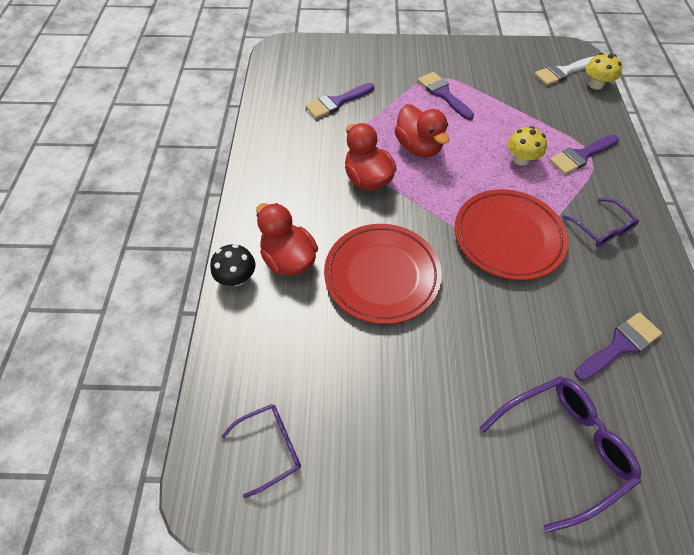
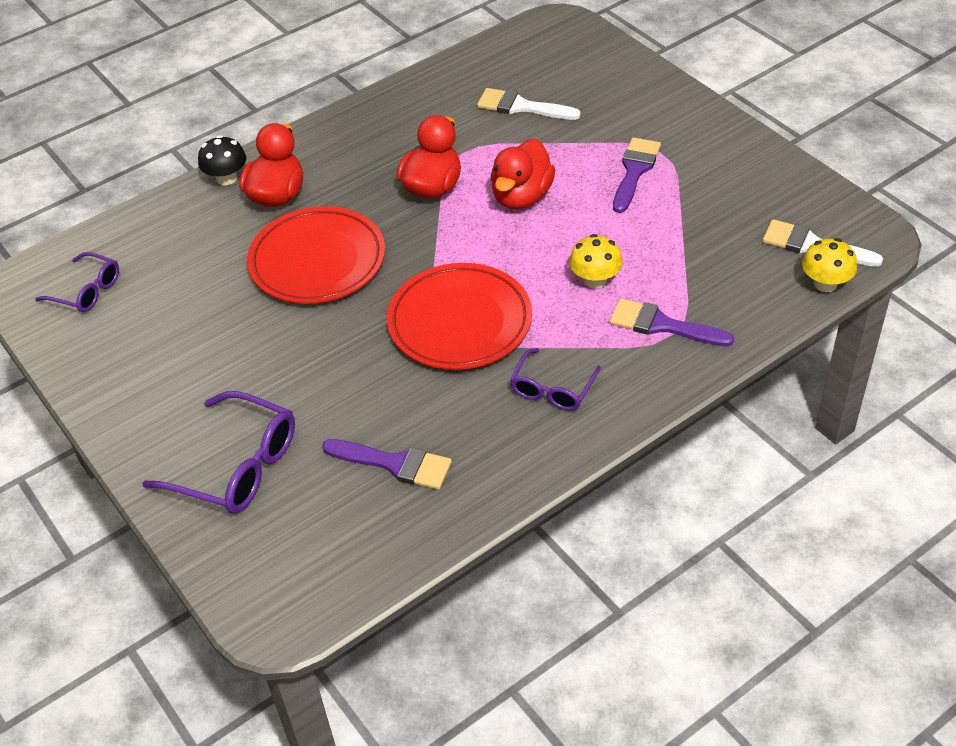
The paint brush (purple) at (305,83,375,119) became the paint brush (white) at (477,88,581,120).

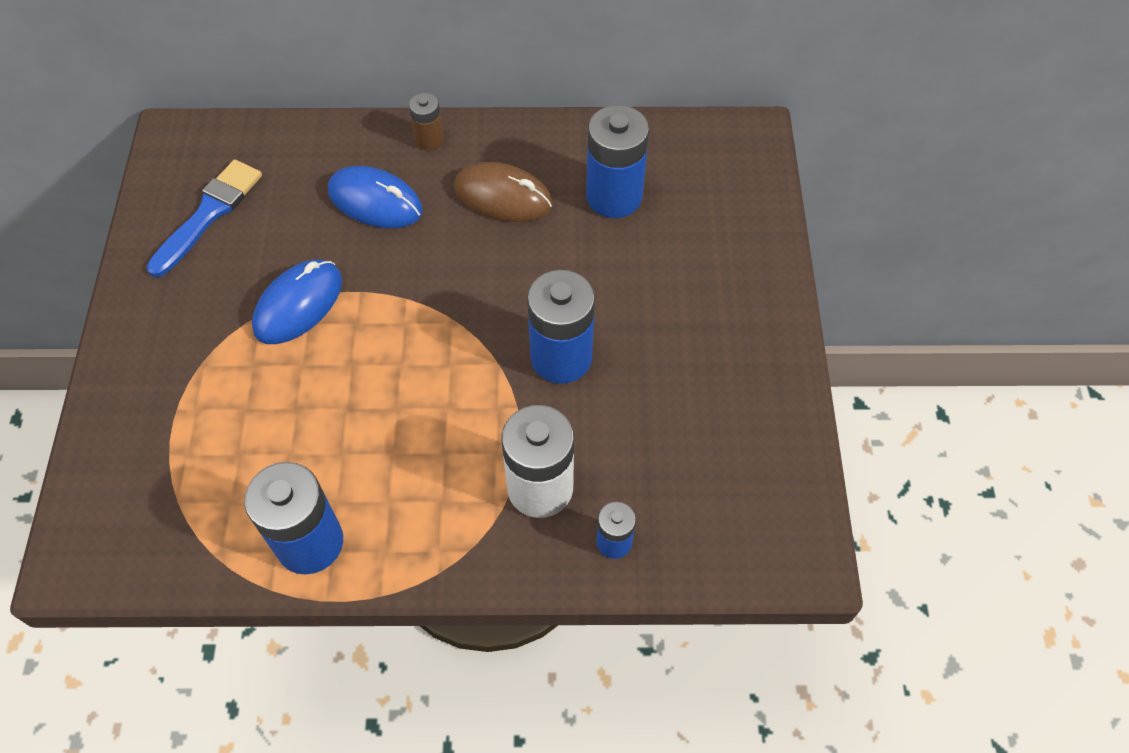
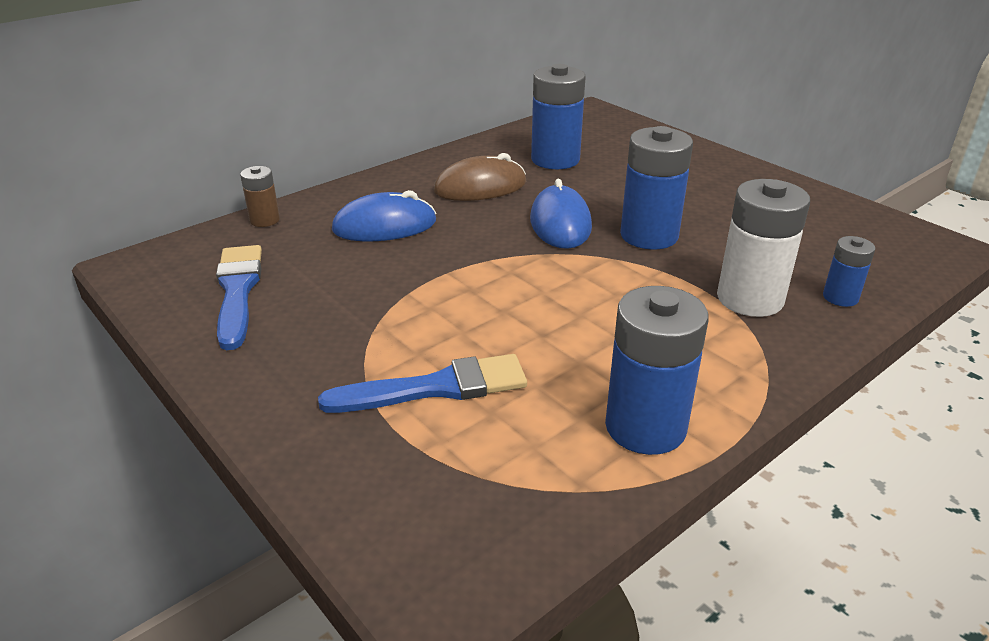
The paint brush (royal blue) at (318,354,527,413) appeared. The computer mouse (royal blue) moved from (252,260,342,344) to (530,179,592,249). The power cell (brown) moved from (409,93,444,150) to (240,166,280,227).

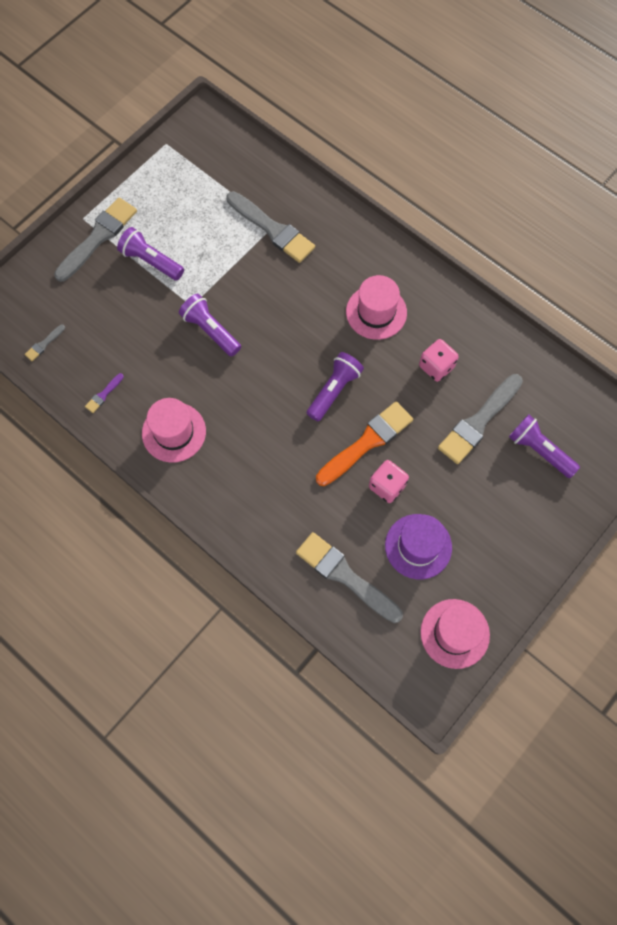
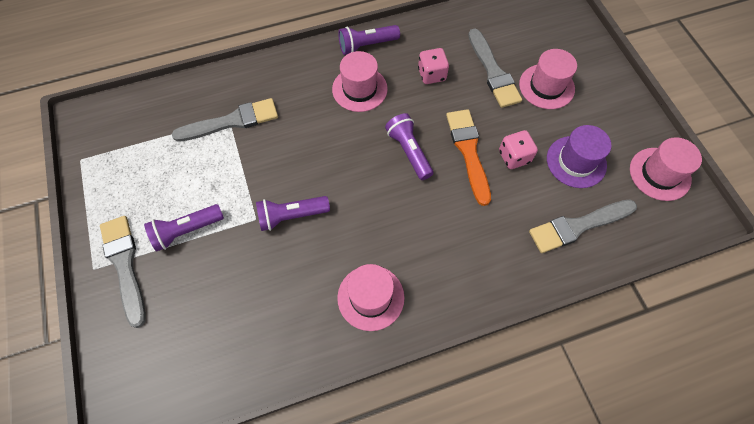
The paint brush (gray) at (24,324,65,361) disappeared. The paint brush (purple) at (85,373,124,413) disappeared. The hat (rose-pink) at (519,49,577,109) appeared. The flashlight (purple) moved from (509,415,580,478) to (338,25,400,55).

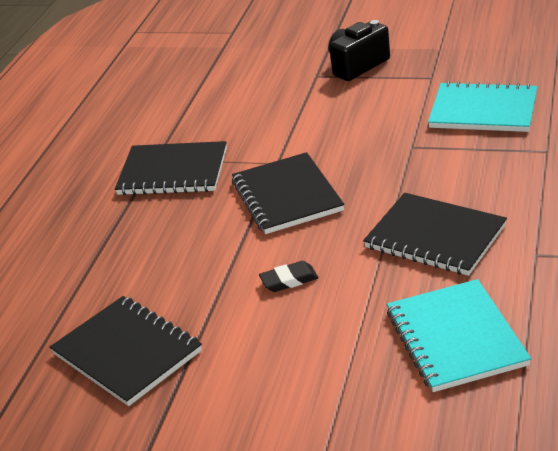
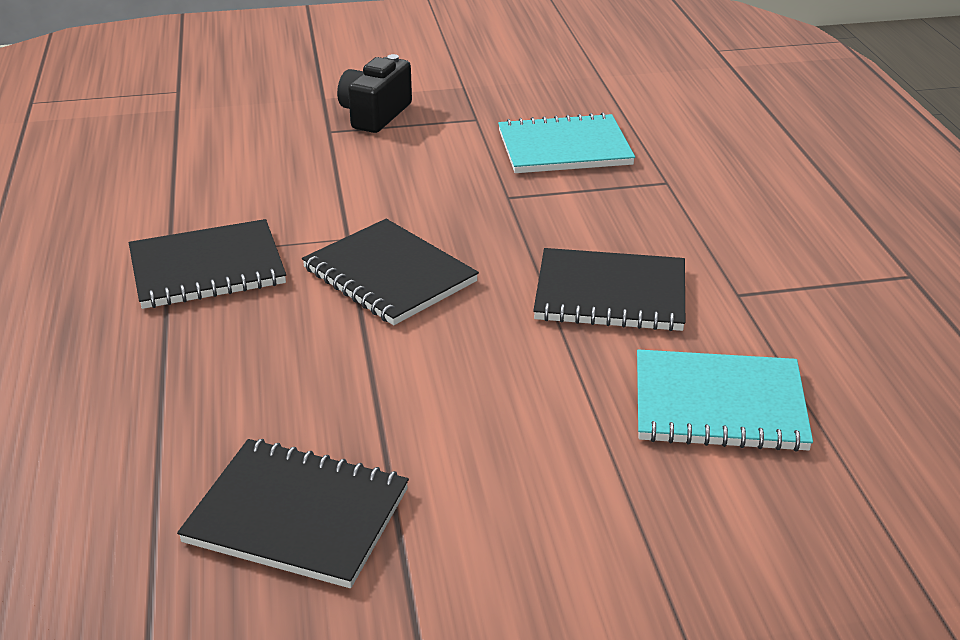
The pencil eraser (jet-black) at (259,261,319,292) disappeared. The exercise book (teal) at (387,279,531,392) turned 45 degrees counterclockwise.

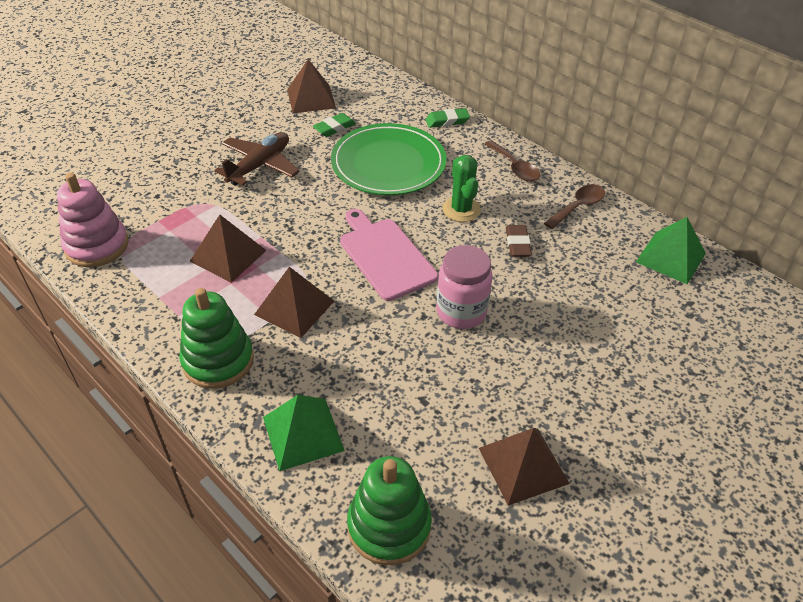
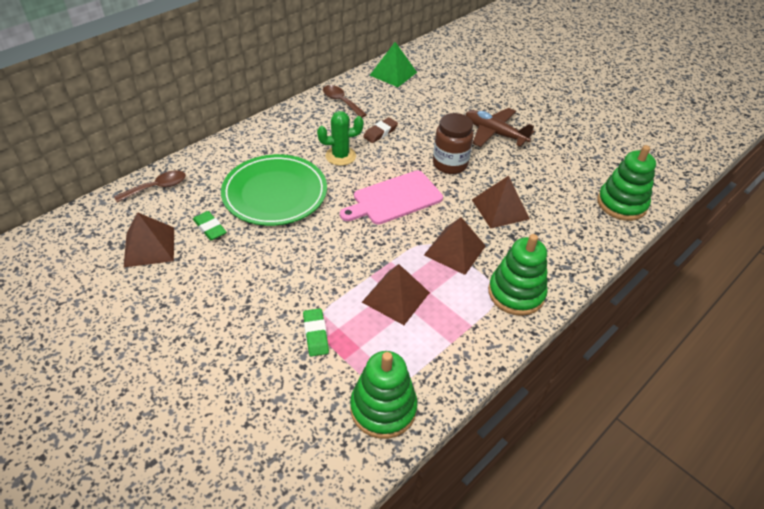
The solid pyramid (emerald) at (263,395,345,471) disappeared. The toy plane (brown) moved from (214,132,300,186) to (466,108,534,147). The pencil eraser (emerald) moved from (425,108,470,128) to (303,308,329,357). The solid pyramid (brown) moved from (479,428,570,505) to (472,176,530,229). The spoon (brown) moved from (484,140,540,181) to (114,170,186,203). The stacking toy (rose-pink) at (57,172,129,267) became the stacking toy (emerald) at (350,351,418,439). The jam jar (rose-pink) at (436,245,493,329) became the jam jar (brown) at (433,113,474,174). The pencil eraser (brown) at (506,225,532,257) turned 45 degrees counterclockwise.

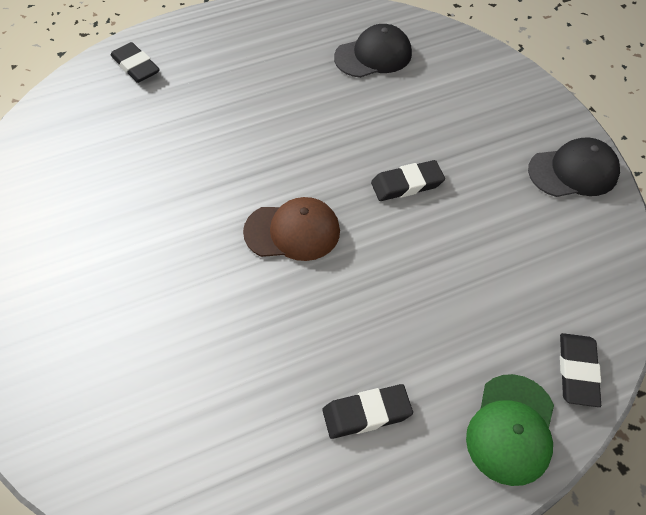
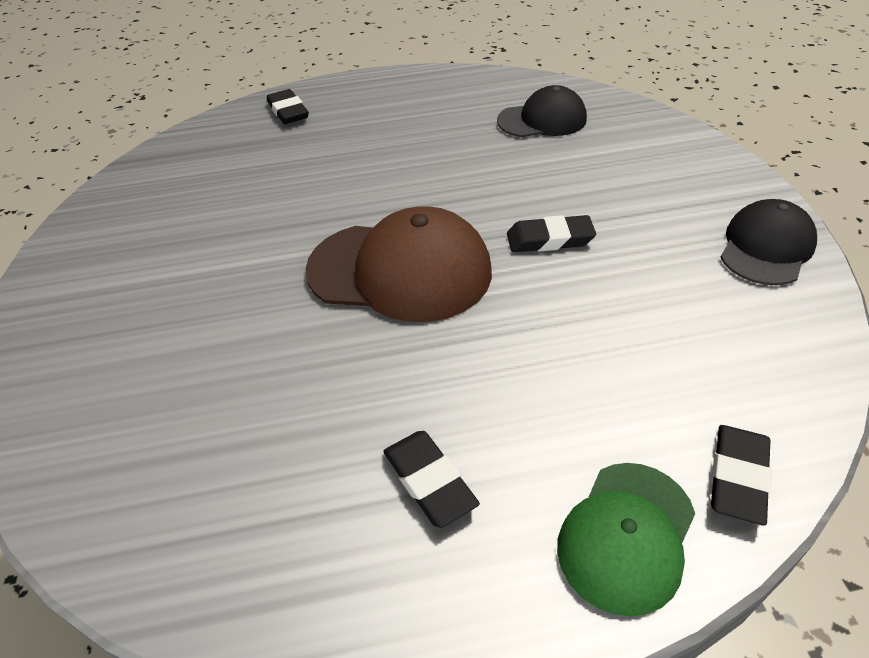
The pencil eraser (jet-black) at (322,384,413,439) turned 60 degrees clockwise. The peaked cap (jet-black) at (528,137,620,197) turned 60 degrees counterclockwise. The peaked cap (brown) at (243,197,340,261) changed to 1.62 times the size.

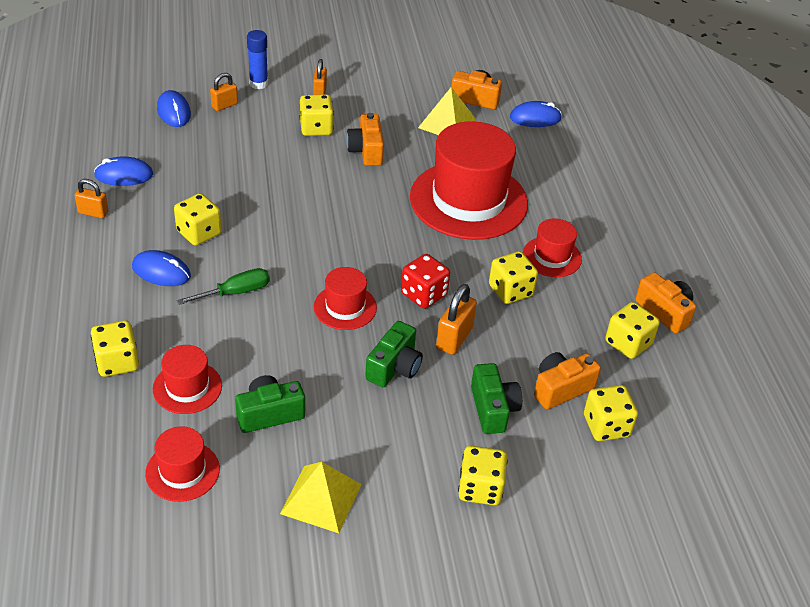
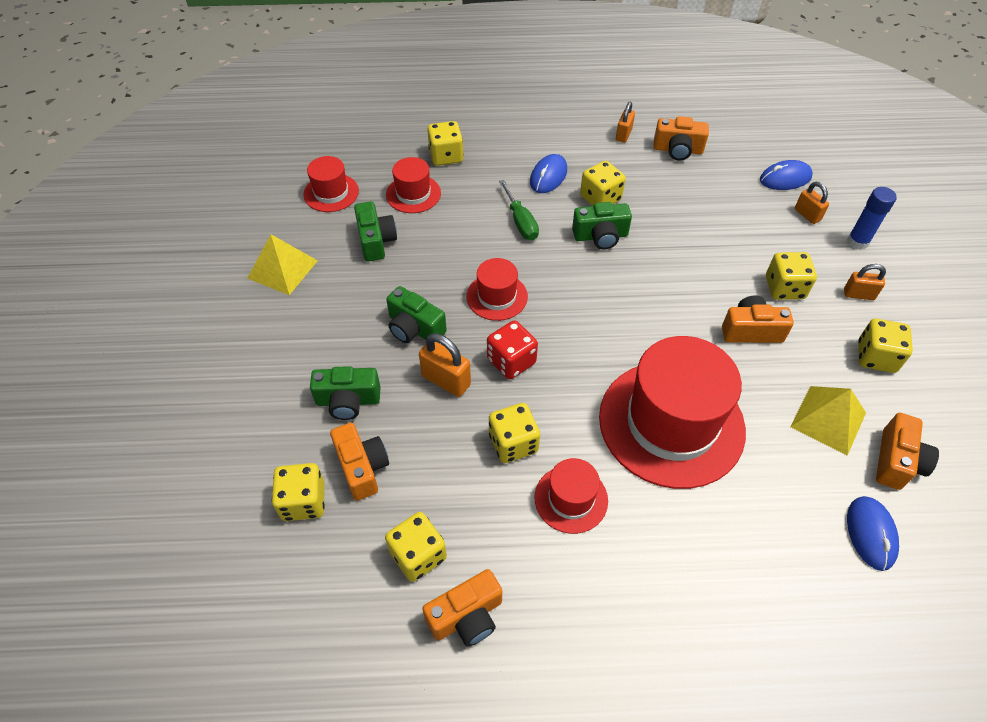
The photo camera (emerald) at (572,202,632,249) appeared. The die (golden) moved from (458,446,508,505) to (858,319,913,373). The computer mouse (royal blue) at (94,156,153,186) was replaced by the photo camera (orange) at (654,116,709,160).

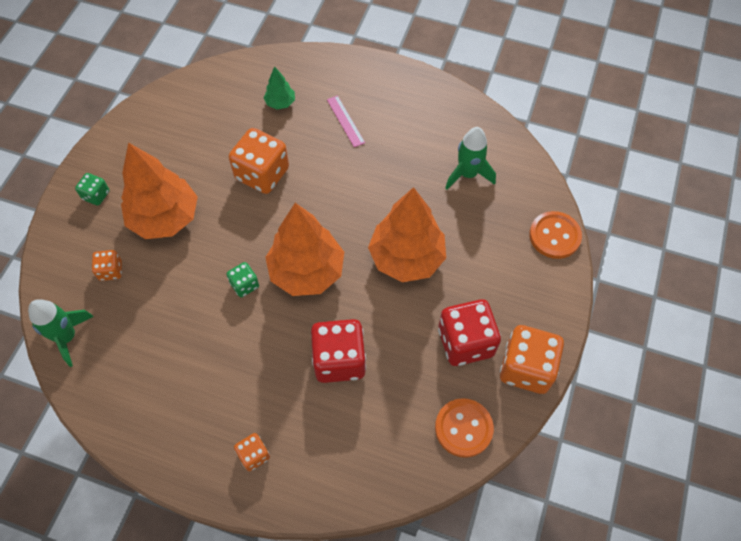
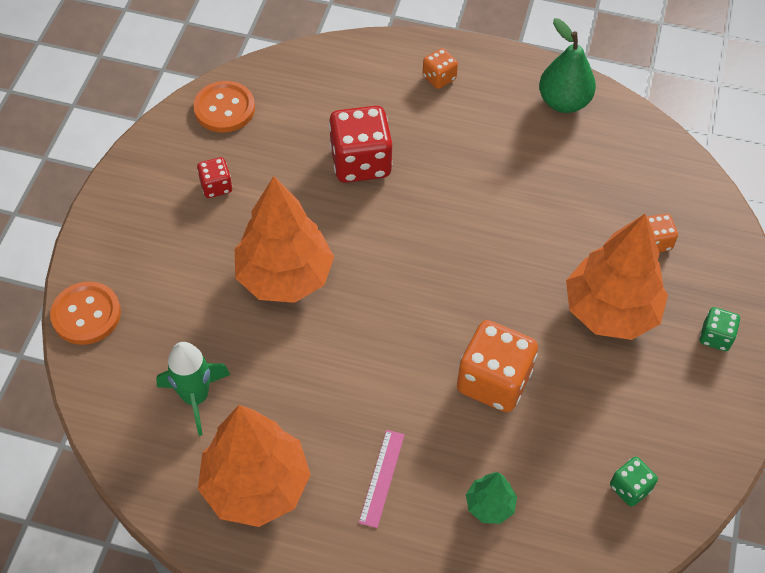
The spaceship (emerald) at (28,299,94,367) disappeared. The die (orange) at (500,325,564,394) disappeared. The pear fruit (emerald) at (539,18,596,113) appeared. The die (emerald) moved from (226,262,259,297) to (610,457,658,507). The toy tree (orange) moved from (265,203,344,296) to (198,405,311,527). The straightedge (rose-pink) at (327,95,365,147) turned 45 degrees clockwise. The die (red) at (438,299,501,366) changed to 0.51 times the size.

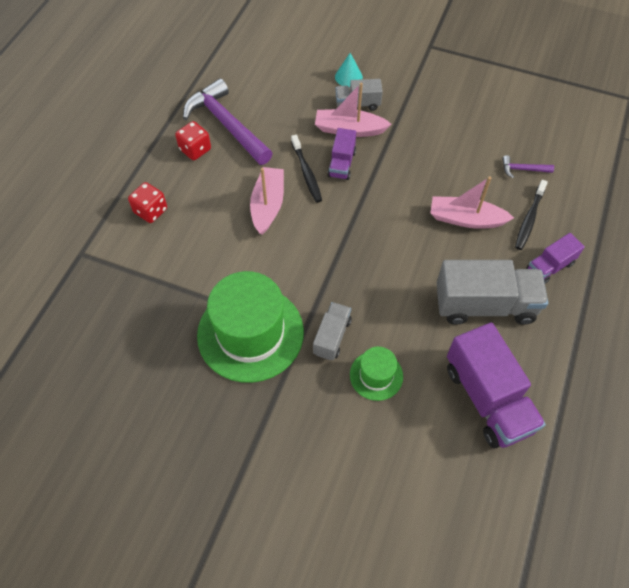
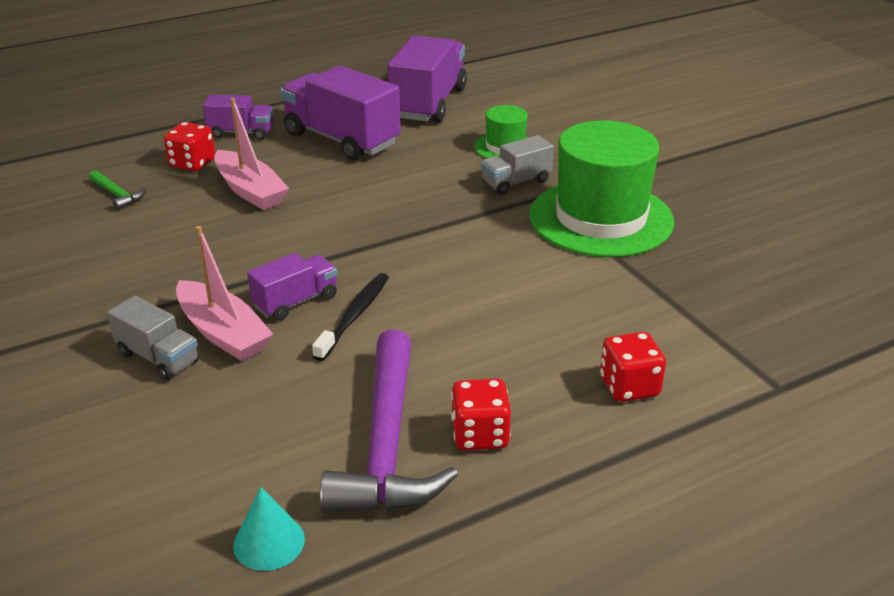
The boat (rose-pink) at (250,167,284,235) disappeared. The cone (teal) moved from (335,53,363,87) to (233,487,305,571). The toothbrush (jet-black) at (515,180,548,250) was replaced by the die (red) at (164,122,215,171). The lorry (gray) at (437,260,548,325) became the lorry (purple) at (280,65,401,161). The hammer (purple) at (502,155,554,178) became the hammer (emerald) at (89,170,146,210).

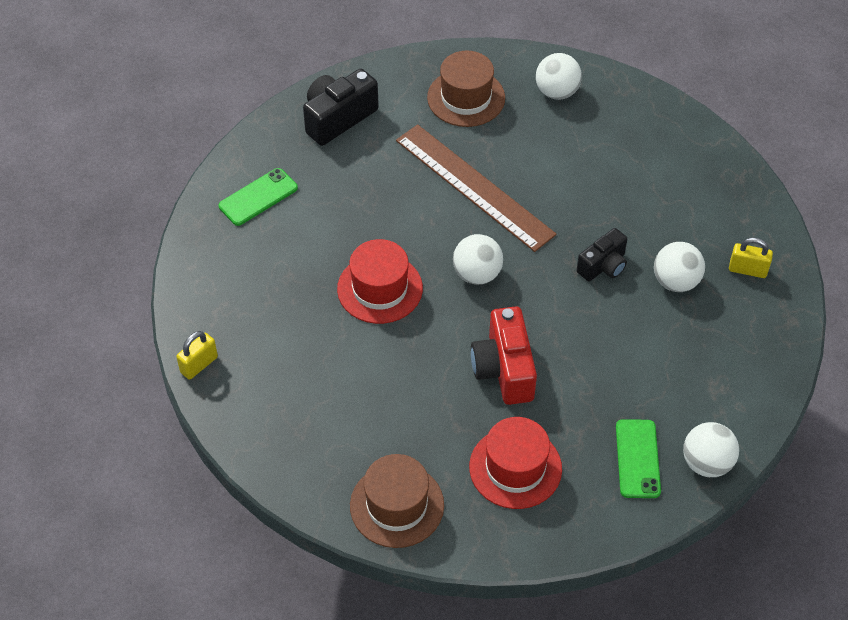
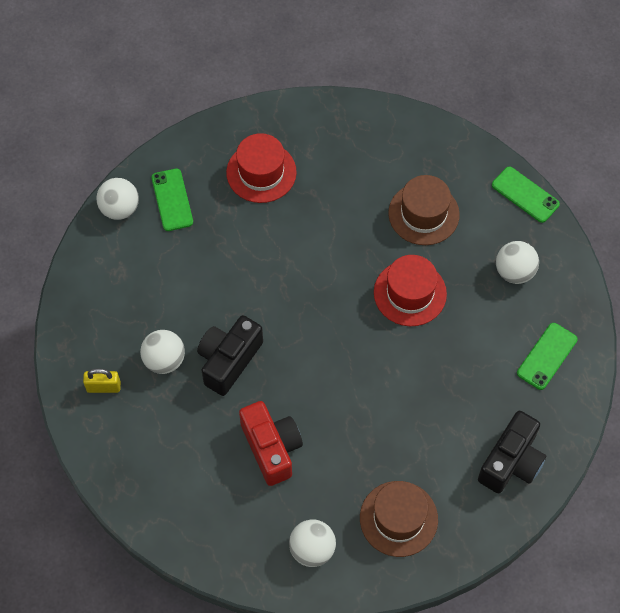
The straightedge (brown) at (396,124,557,252) disappeared. The hat (brown) moved from (350,454,444,548) to (388,175,460,245). The play ball (white) moved from (453,234,503,285) to (496,241,539,284). The photo camera (red) moved from (471,306,537,405) to (239,401,303,486). The padlock (golden) at (176,331,218,380) was replaced by the phone (emerald) at (492,167,560,223). The photo camera (jet-black) at (577,228,627,281) changed to 1.55 times the size.

